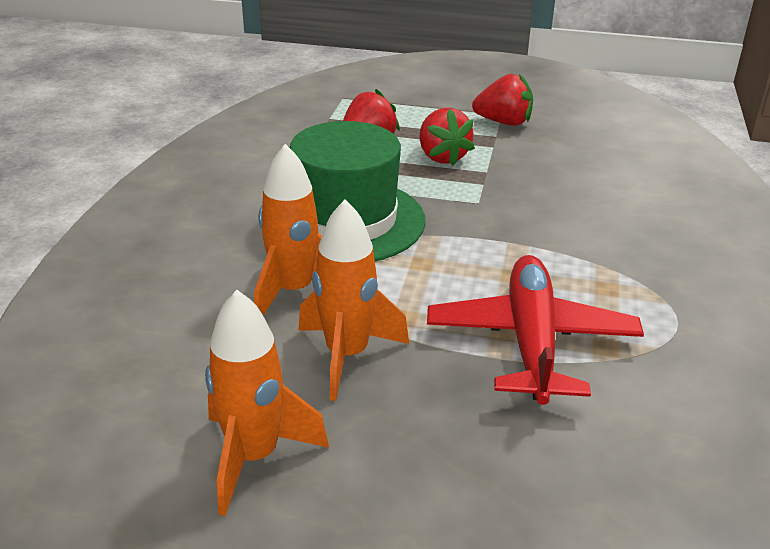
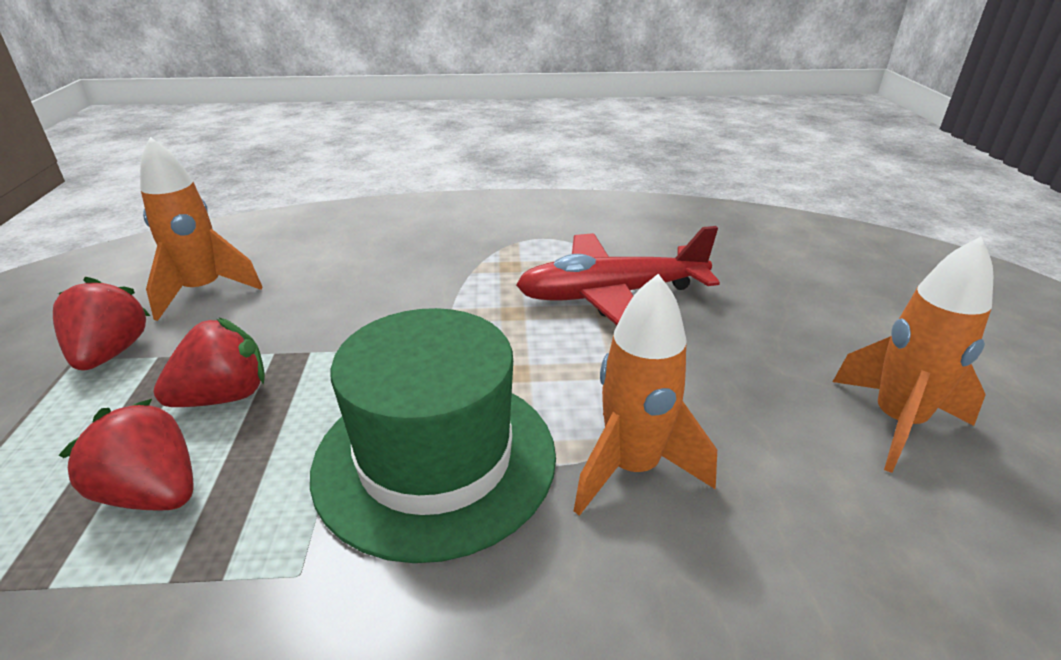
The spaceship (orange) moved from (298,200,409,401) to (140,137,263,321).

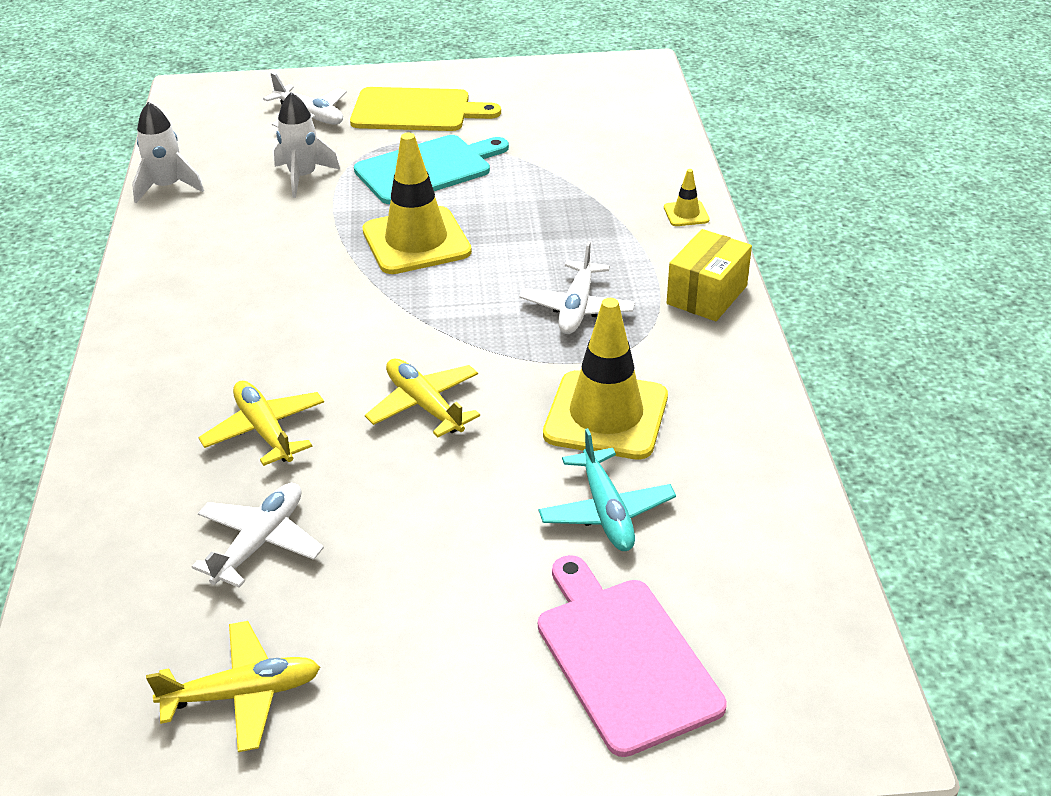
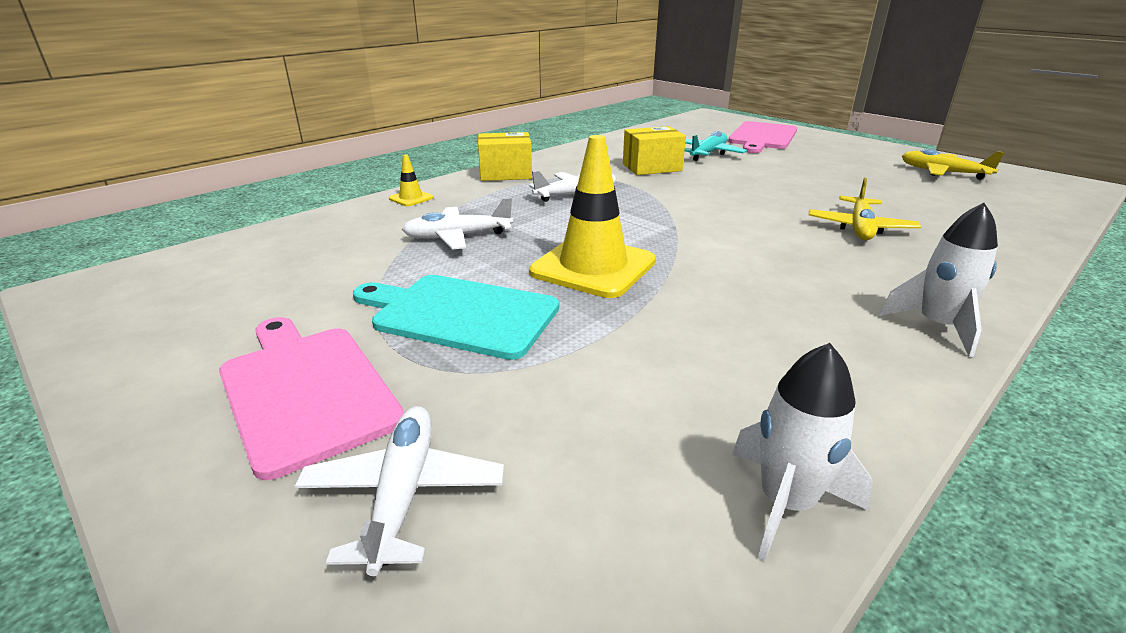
The toy plane (golden) at (365,359,480,437) disappeared. The toy plane (white) moved from (192,483,324,588) to (402,197,513,250). The spaceship (white) moved from (274,92,340,198) to (879,203,998,357). The safety cone (golden) at (543,298,668,460) was replaced by the parcel (golden) at (623,126,686,175). The bread board (golden) at (350,87,501,131) became the bread board (rose-pink) at (219,317,404,480).

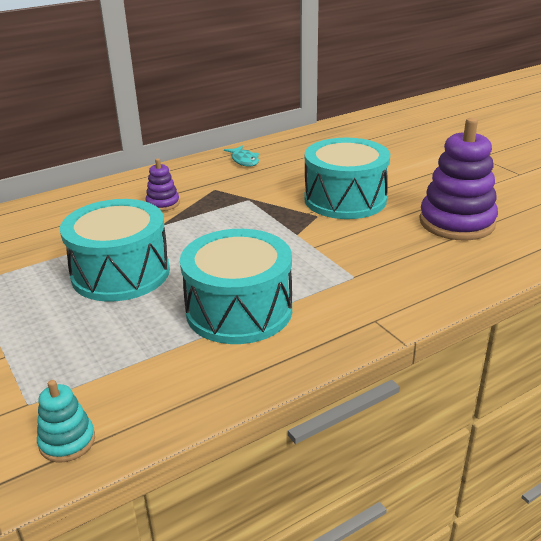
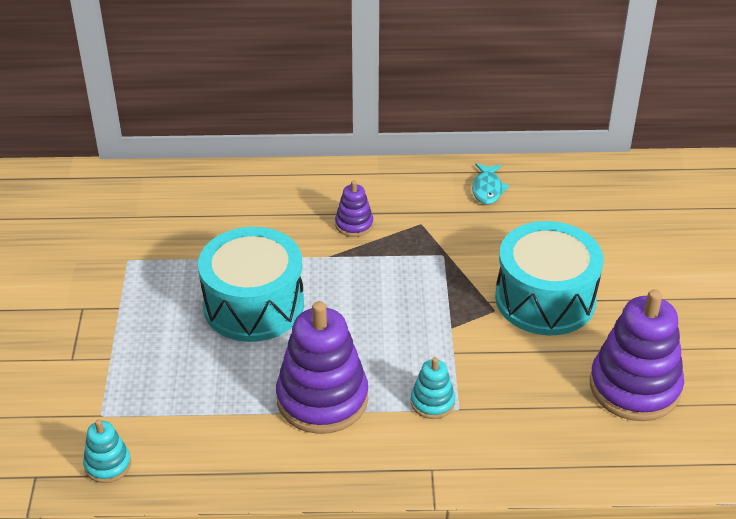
The stacking toy (teal) at (411,357,455,419) appeared. The snare drum (teal) at (180,229,292,344) was replaced by the stacking toy (purple) at (276,301,368,434).

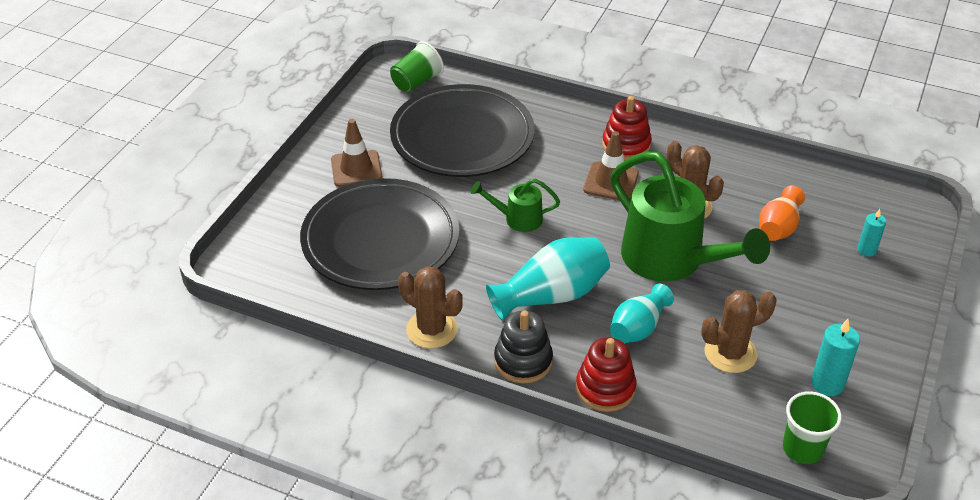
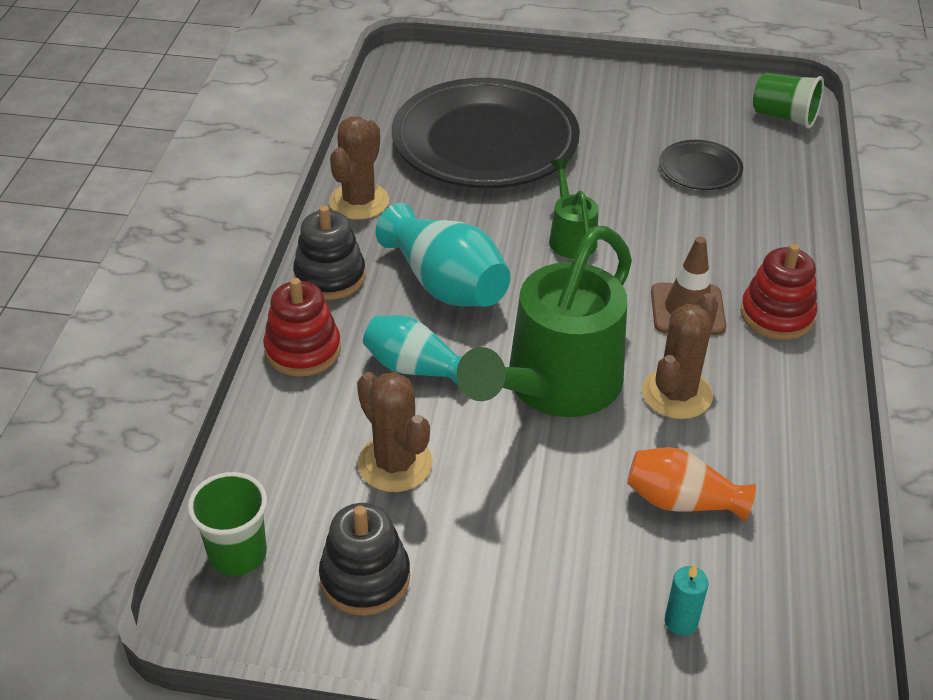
The safety cone (brown) at (331,119,383,187) disappeared. The wax candle (teal) at (811,319,860,396) was replaced by the stacking toy (jet-black) at (319,503,410,616). The plate (jet-black) at (390,84,535,177) changed to 0.43 times the size.

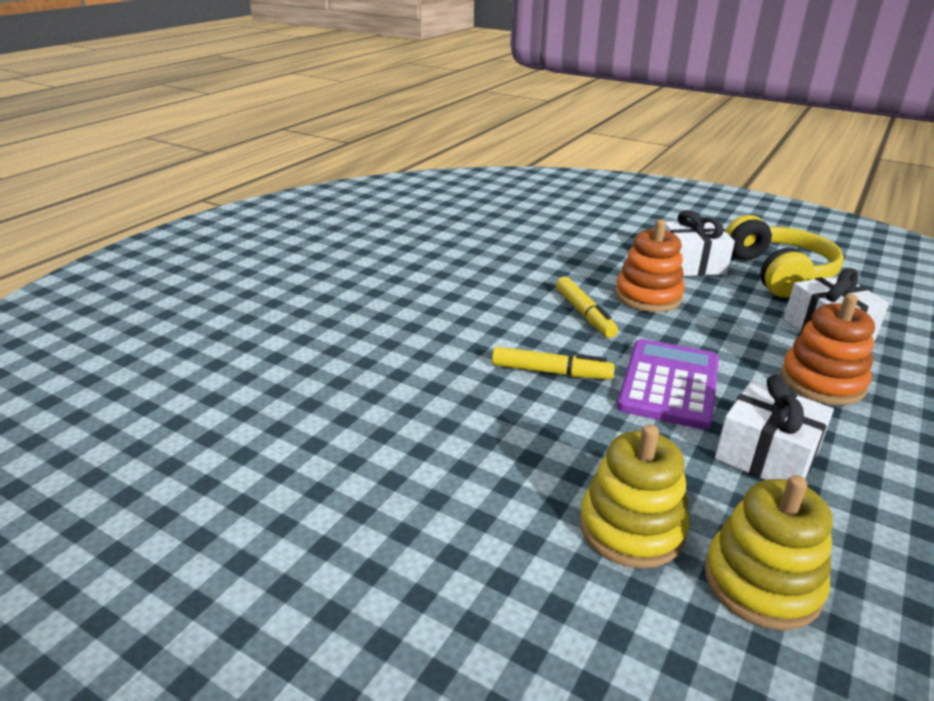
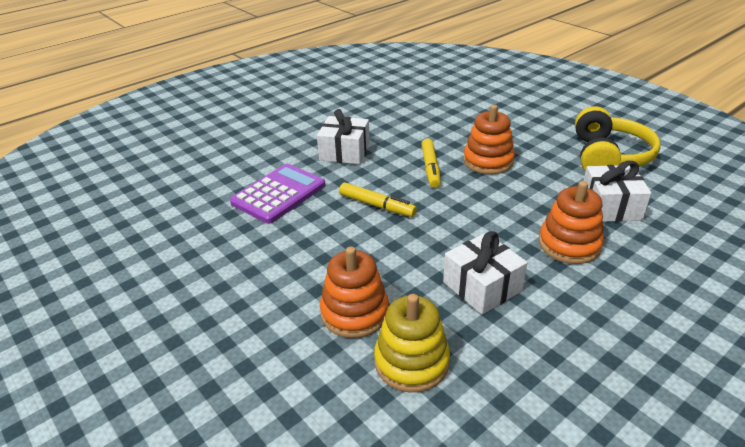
The pocket calculator (purple) moved from (617,339,719,430) to (230,164,325,224). The wrapped gift (white) moved from (665,210,735,276) to (317,109,370,164). The stacking toy (golden) at (580,424,689,568) became the stacking toy (orange) at (320,247,389,338).

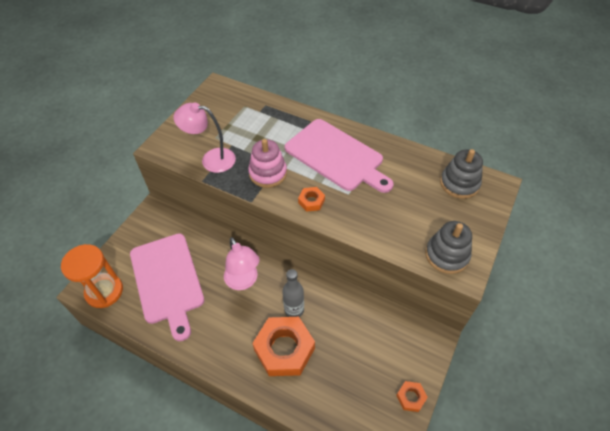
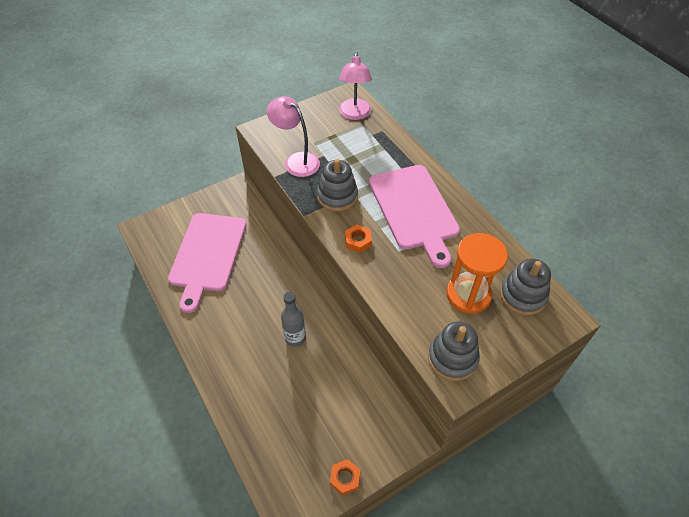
The hex nut (orange) at (252,317,315,376) disappeared. The hourglass (orange) moved from (61,244,123,308) to (446,233,508,314). The desk lamp (rose-pink) moved from (224,237,260,290) to (339,52,372,120). The stacking toy (rose-pink) at (248,139,287,188) became the stacking toy (gray) at (317,159,358,211).

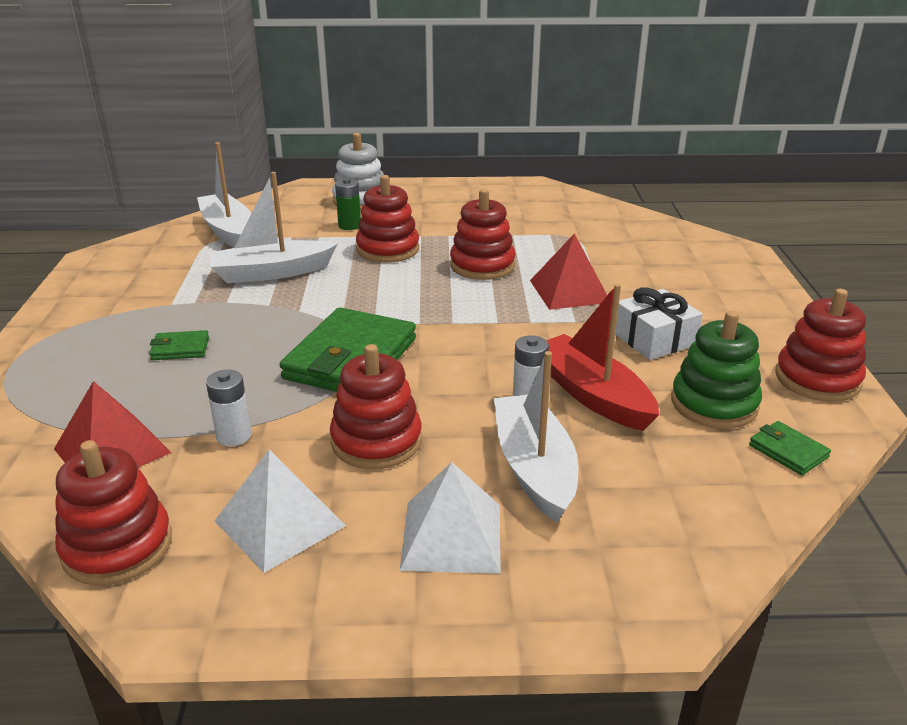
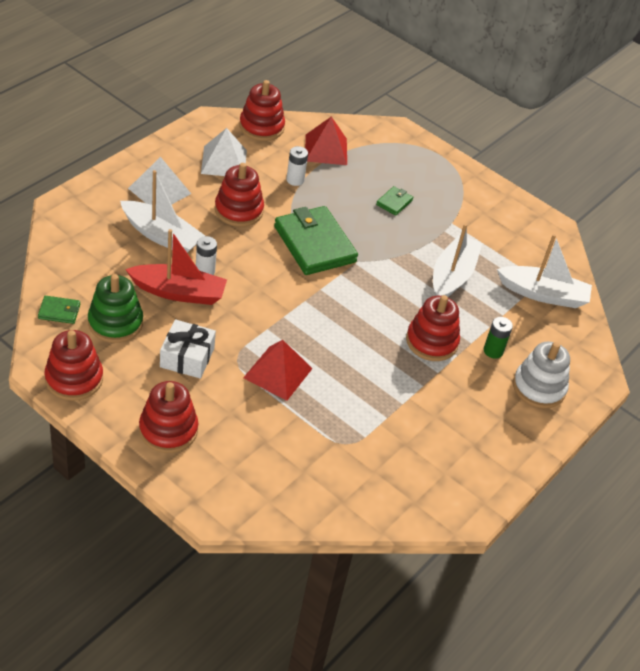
The stacking toy (red) moved from (450,189,516,280) to (139,381,198,453).

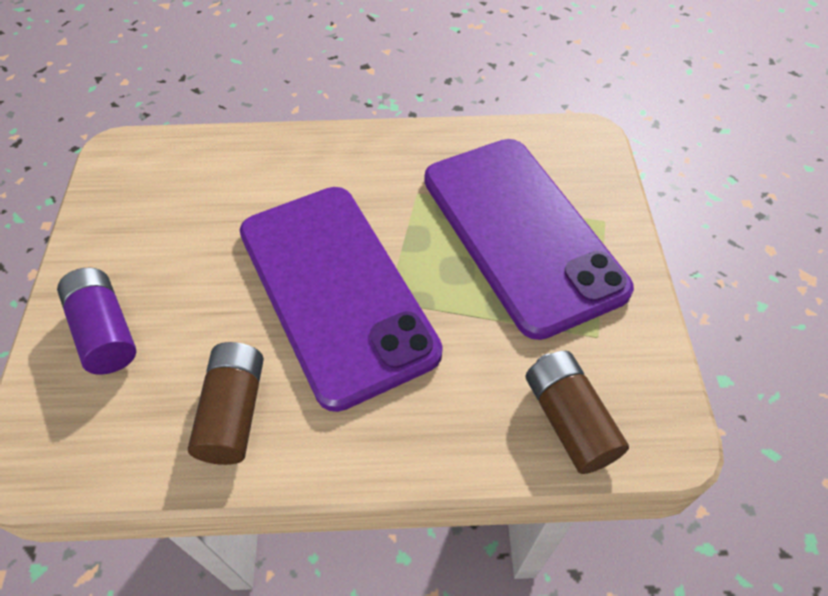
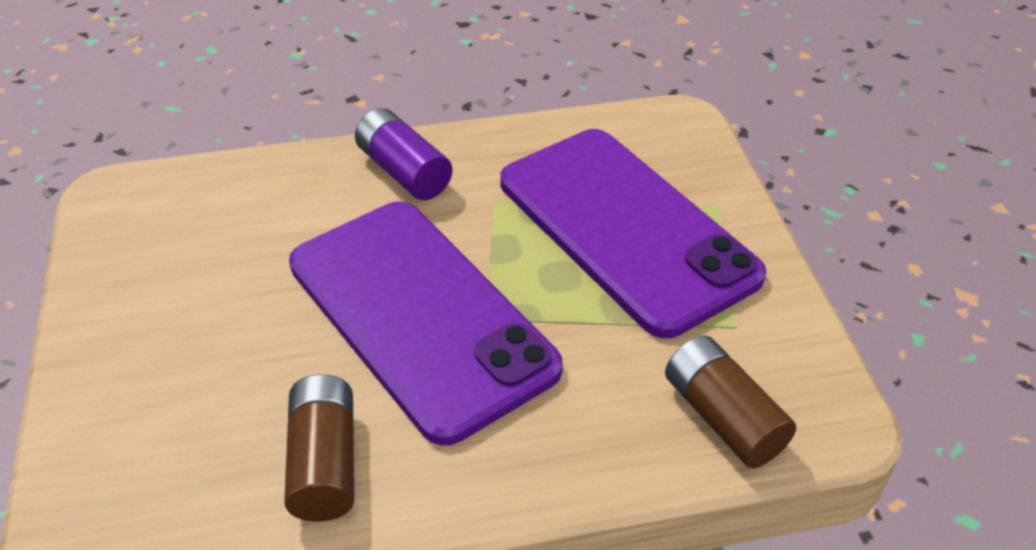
The power cell (purple) moved from (57,268,137,375) to (355,108,452,200).

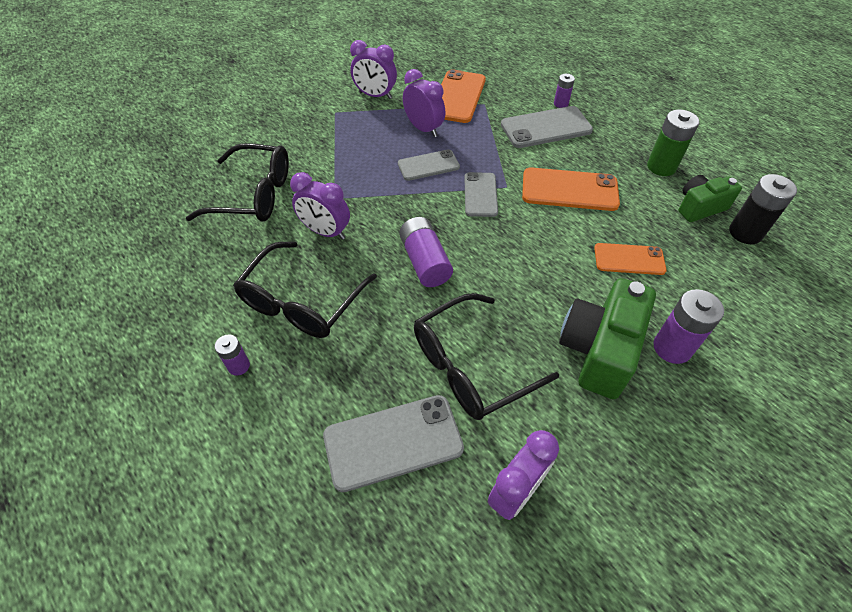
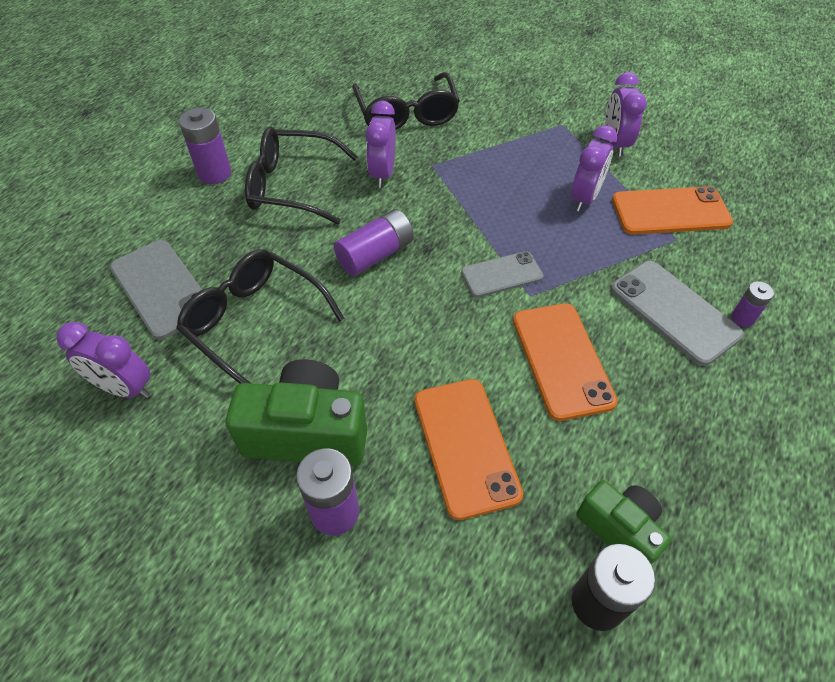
The phone (gray) at (398,149,460,181) disappeared. The power cell (emerald) at (647,110,699,176) disappeared. The power cell (purple) at (215,334,250,376) changed to 1.76 times the size. The phone (orange) at (594,243,667,275) changed to 1.55 times the size.

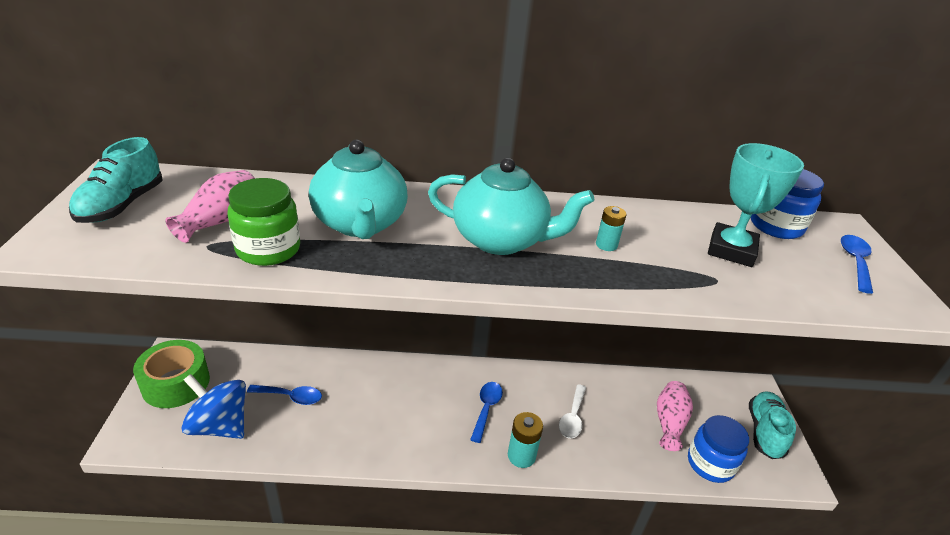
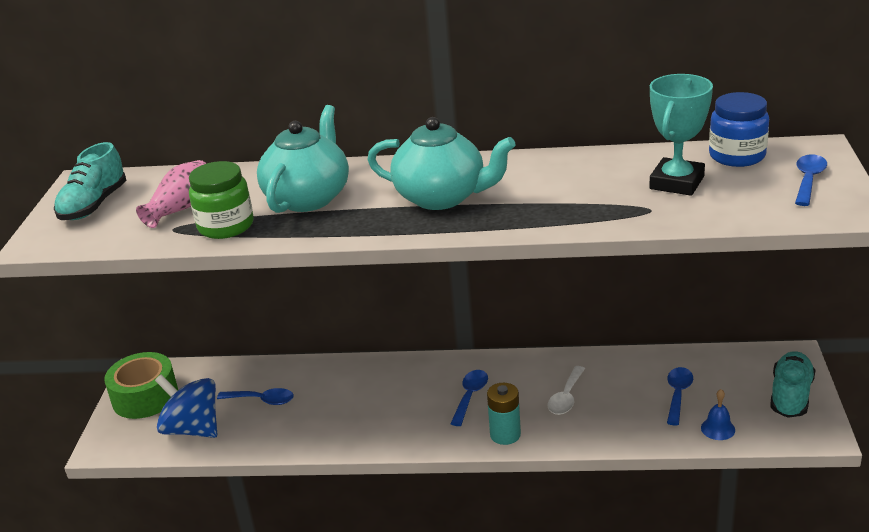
The power cell (teal) at (596,206,627,251) disappeared. The vase (rose-pink) at (657,381,693,451) was replaced by the spoon (royal blue) at (667,367,693,425). The jam jar (royal blue) at (688,415,749,483) was replaced by the bell (royal blue) at (701,389,735,440). The china teapot (teal) at (309,140,408,239) turned 150 degrees counterclockwise.

